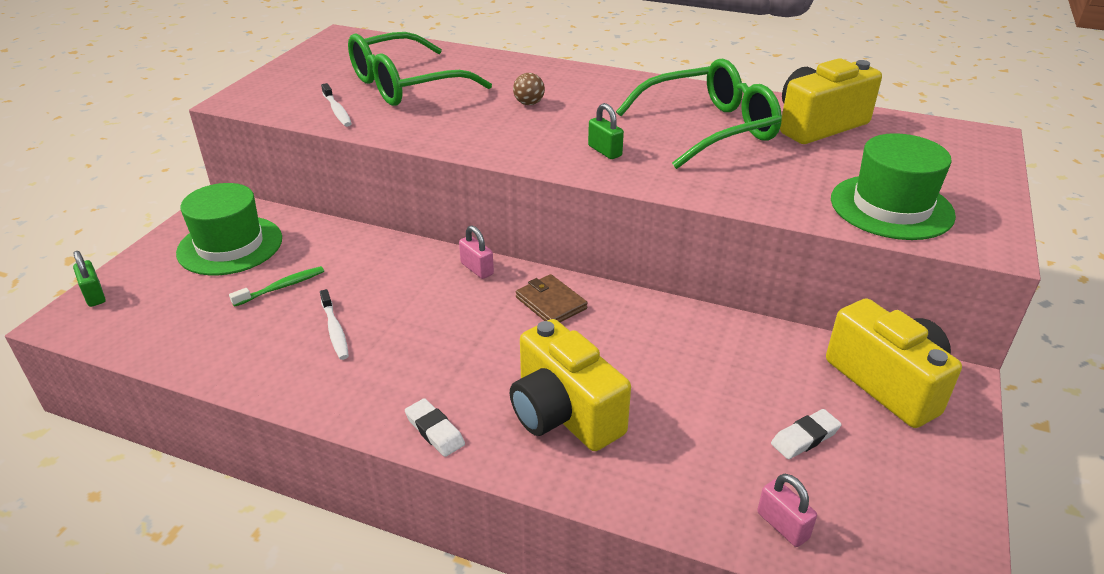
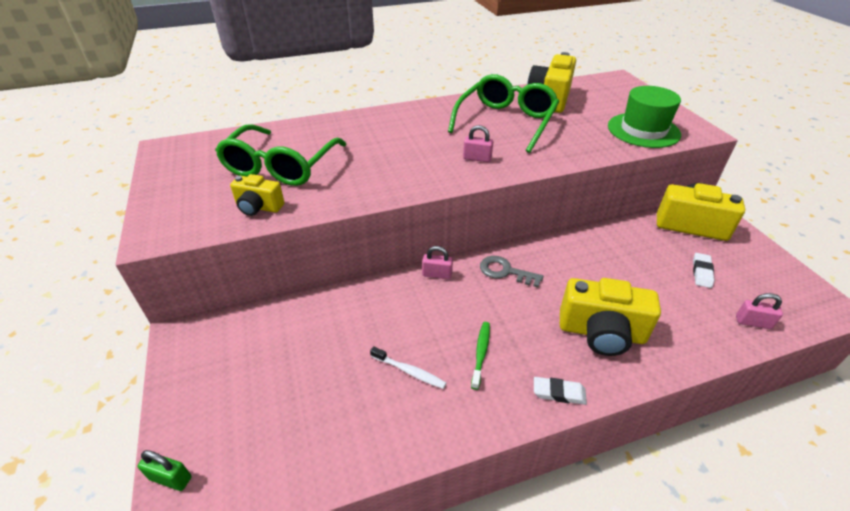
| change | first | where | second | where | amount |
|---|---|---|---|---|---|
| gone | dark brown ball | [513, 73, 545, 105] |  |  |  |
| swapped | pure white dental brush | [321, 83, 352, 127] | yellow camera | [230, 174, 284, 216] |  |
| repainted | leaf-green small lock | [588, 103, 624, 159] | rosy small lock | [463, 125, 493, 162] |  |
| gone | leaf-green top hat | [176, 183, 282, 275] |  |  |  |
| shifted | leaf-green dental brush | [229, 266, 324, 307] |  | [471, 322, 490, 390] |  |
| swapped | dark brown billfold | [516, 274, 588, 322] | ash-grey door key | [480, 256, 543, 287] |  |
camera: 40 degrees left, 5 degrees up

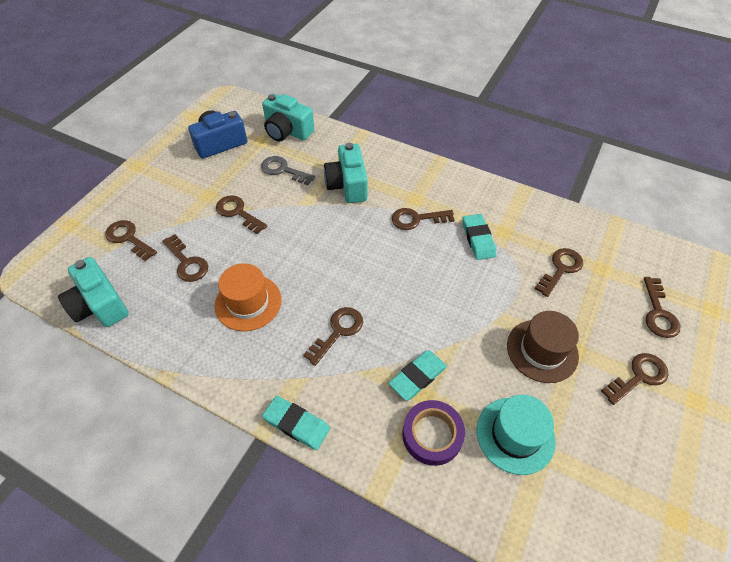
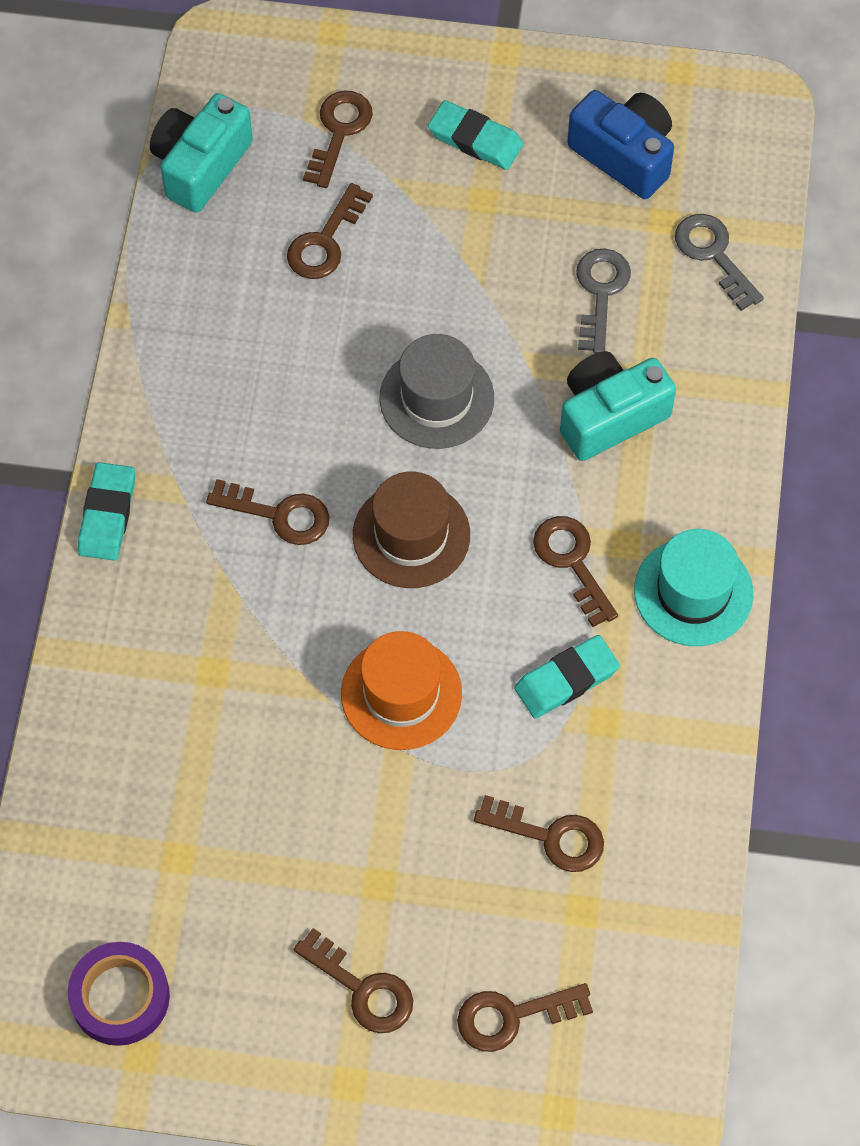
| change | first | where | second | where | amount |
|---|---|---|---|---|---|
| swapped | aqua camera | [262, 94, 314, 141] | ash-grey door key | [675, 214, 764, 311] |  |
| gone | dark brown door key | [216, 195, 267, 234] |  |  |  |
| shifted | bright orange top hat | [215, 263, 282, 331] |  | [341, 631, 462, 750] |  |
| shifted | dark brown top hat | [507, 311, 579, 383] |  | [353, 472, 470, 588] |  |
| shifted | aqua eraser | [388, 351, 447, 401] |  | [428, 100, 524, 170] |  |
| shifted | aqua top hat | [477, 395, 556, 475] |  | [634, 529, 753, 646] |  |
| shifted | violet sticky tape | [402, 400, 465, 466] |  | [68, 942, 170, 1046] |  |
| new |  |  | ash-grey top hat | [379, 334, 494, 449] |  |
camera: 70 degrees right, 10 degrees up

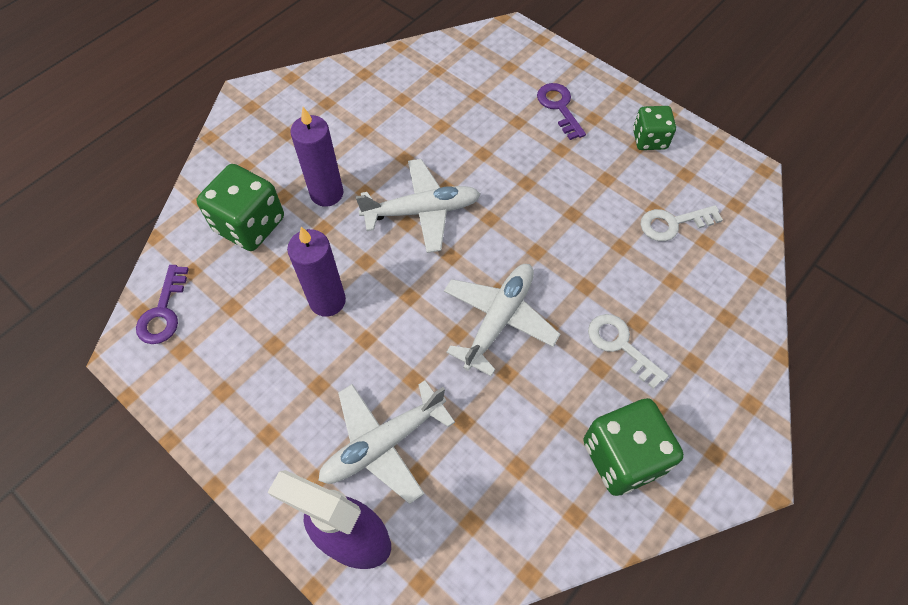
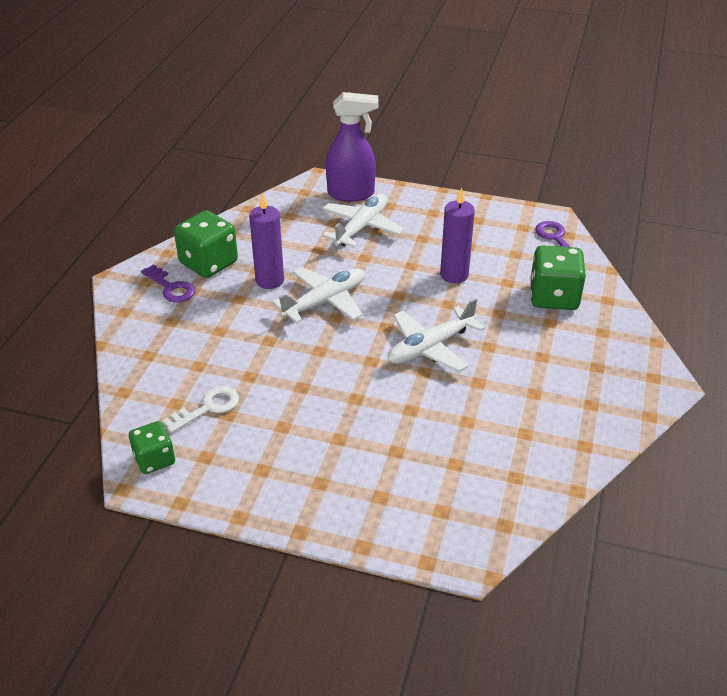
| change | first | where | second | where | amount |
|---|---|---|---|---|---|
| shifted | violet door key | [537, 83, 586, 140] |  | [141, 264, 195, 302] |  |
| shifted | leaf-green die | [633, 106, 676, 150] |  | [129, 421, 175, 474] |  |
| shifted | violet wax candle | [290, 107, 343, 207] |  | [249, 193, 284, 289] |  |
| rotated | pure white toy plane | [444, 264, 560, 377] |  | [273, 267, 365, 323] | 135 degrees counterclockwise |
| gone | pure white door key | [588, 314, 668, 389] |  |  |  |
camera: 155 degrees right, 20 degrees down

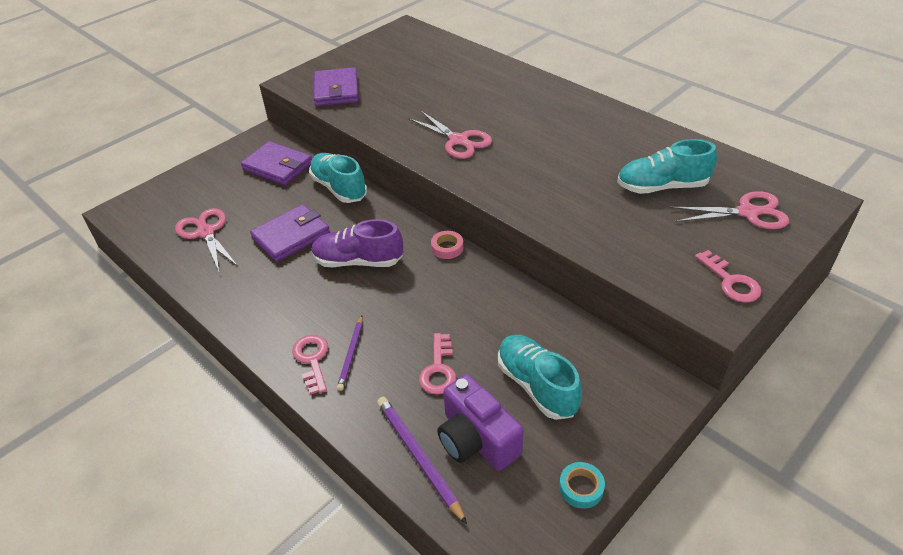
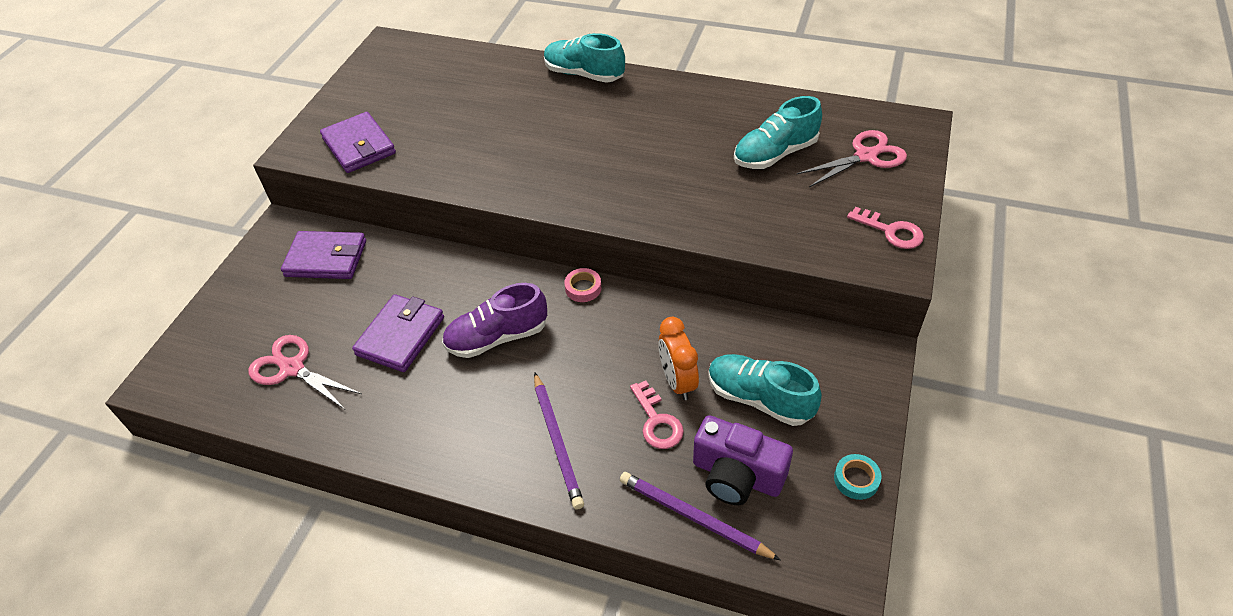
| change | first | where | second | where | amount |
|---|---|---|---|---|---|
| gone | rosy shears | [408, 111, 492, 159] |  |  |  |
| shifted | aqua sneaker | [309, 153, 367, 203] |  | [544, 33, 625, 83] |  |
| scaled | violet wooden pencil | [337, 316, 363, 391] |  | [534, 372, 584, 509] | x1.53 |
| gone | rosy door key | [292, 335, 328, 395] |  |  |  |
| new |  |  | bright orange bedside clock | [658, 317, 699, 400] |  |
camera: 25 degrees left, 5 degrees up

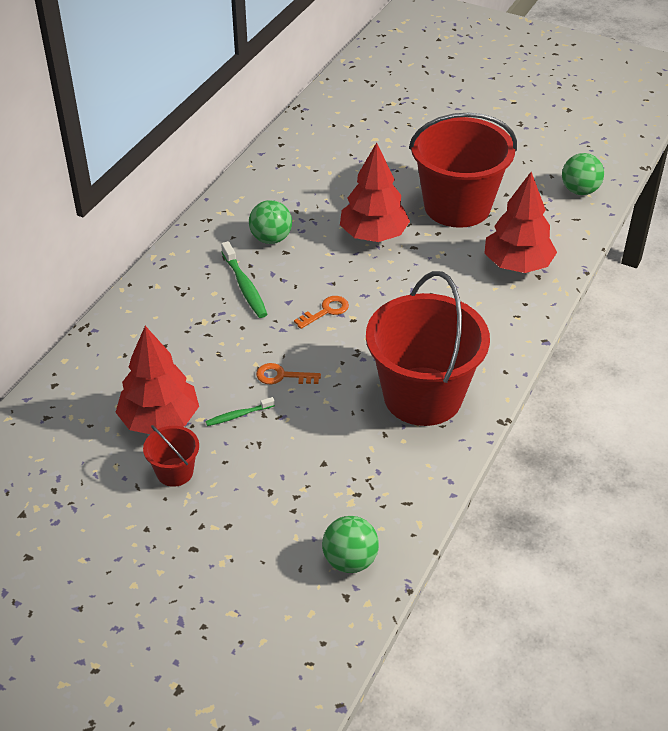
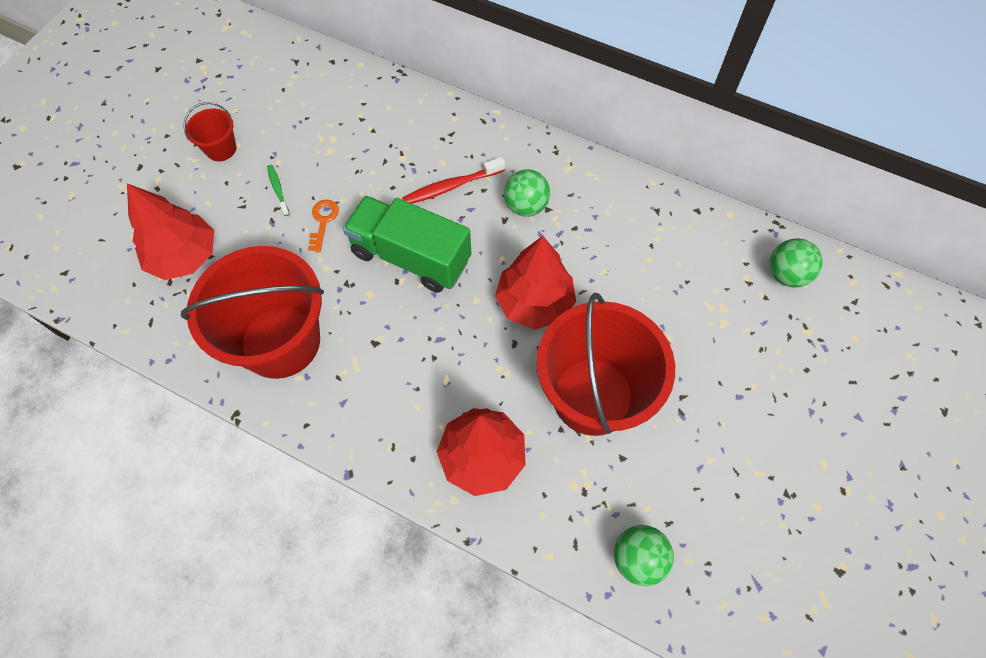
| change | first | where | second | where | amount |
|---|---|---|---|---|---|
| repainted | leaf-green dental brush | [221, 241, 267, 318] | red dental brush | [402, 157, 505, 204] |  |
| swapped | bright orange door key | [294, 296, 349, 329] | leaf-green lorry | [343, 196, 471, 293] |  |
| shifted | red tree | [115, 326, 199, 434] |  | [127, 183, 214, 280] |  |
| shifted | leaf-green ball | [322, 516, 379, 573] |  | [769, 238, 823, 287] |  |
camera: 90 degrees right, 20 degrees up

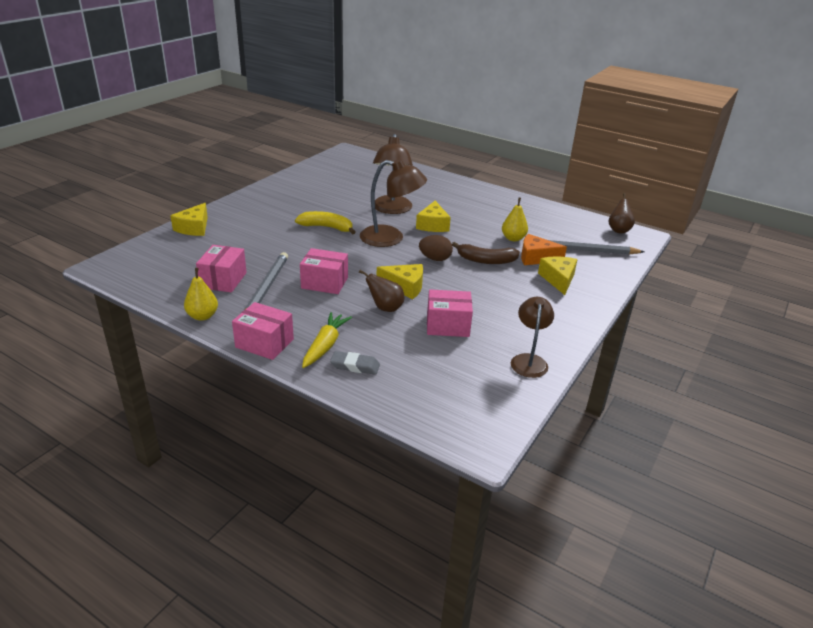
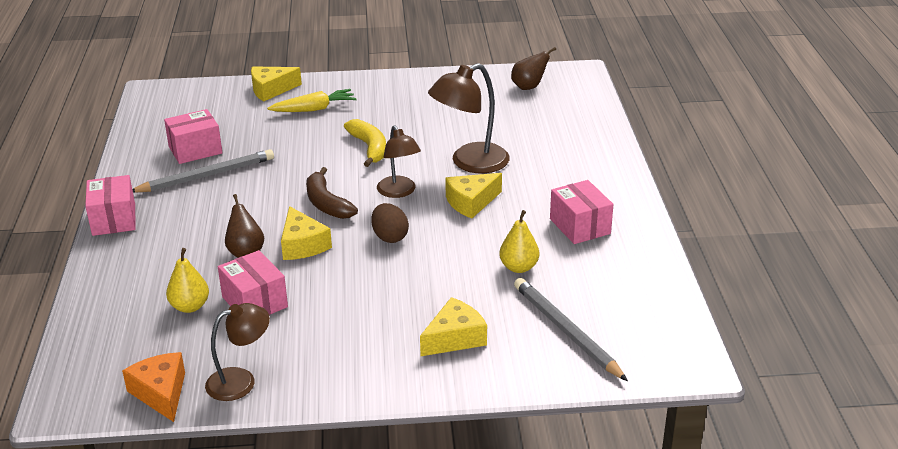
| change | first | where | second | where | amount |
|---|---|---|---|---|---|
| scaled | dark brown lamp | [360, 159, 427, 247] |  | [377, 125, 421, 198] | x0.66 |
| shifted | dark brown pear | [608, 193, 635, 233] |  | [511, 47, 556, 90] |  |
| shifted | bright orange cheese wedge | [521, 234, 567, 265] |  | [122, 352, 185, 422] |  |
| shifted | dark brown banana | [452, 242, 520, 264] |  | [306, 167, 358, 219] |  |
| shifted | rosy parcel | [300, 248, 348, 294] |  | [550, 180, 614, 244] |  |
| shifted | yellow pear | [184, 268, 218, 321] |  | [166, 248, 209, 313] |  |
| shifted | yellow carrot | [302, 312, 352, 368] |  | [267, 89, 357, 112] |  |
| gone | ash-grey eraser | [330, 351, 380, 375] |  |  |  |
camera: 55 degrees right, 0 degrees up

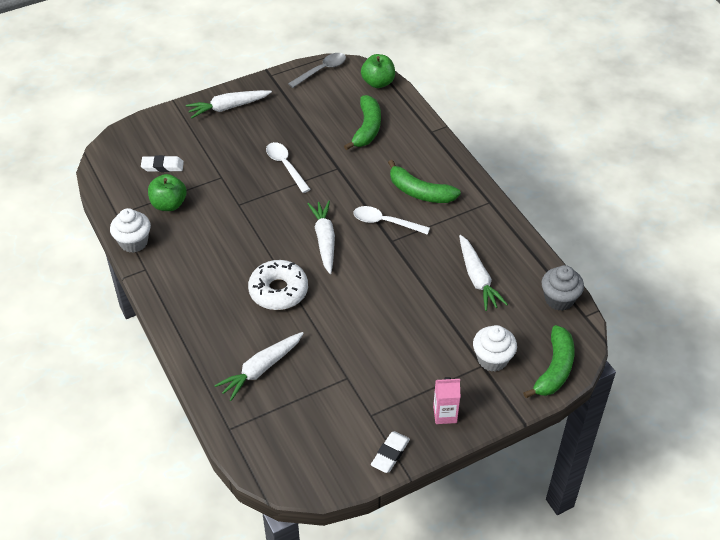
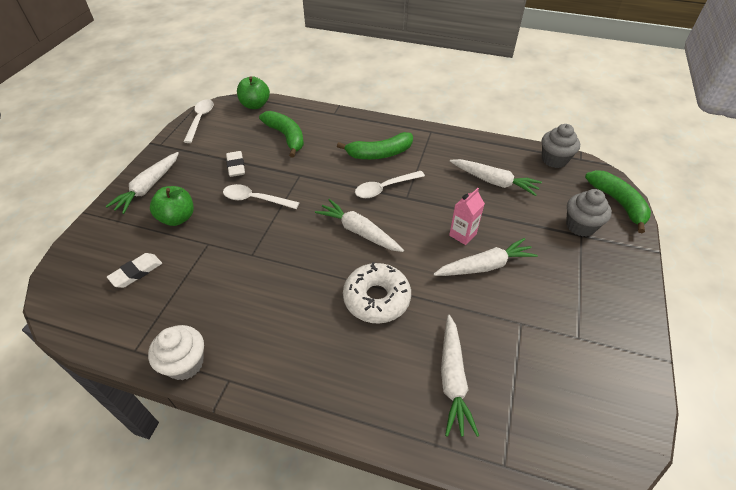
| change | first | where | second | where | amount |
|---|---|---|---|---|---|
| repainted | ash-grey spoon | [288, 53, 346, 88] | pure white spoon | [183, 99, 214, 143] |  |
| shifted | leaf-green apple | [148, 174, 187, 211] |  | [150, 186, 194, 226] |  |
| repainted | pure white muffin | [473, 325, 517, 372] | ash-grey muffin | [566, 189, 612, 237] |  |
| shifted | rosy juice carton | [433, 377, 460, 424] |  | [449, 188, 485, 245] |  |
| shifted | pure white eraser | [371, 431, 410, 473] |  | [226, 151, 245, 177] |  |
| new |  |  | pure white carrot | [433, 238, 538, 276] |  |
camera: 45 degrees left, 0 degrees up

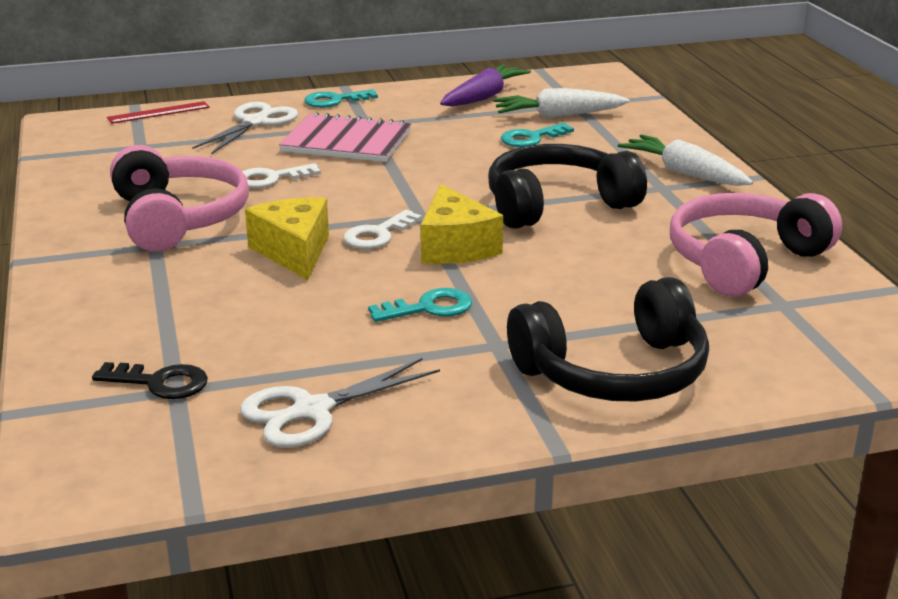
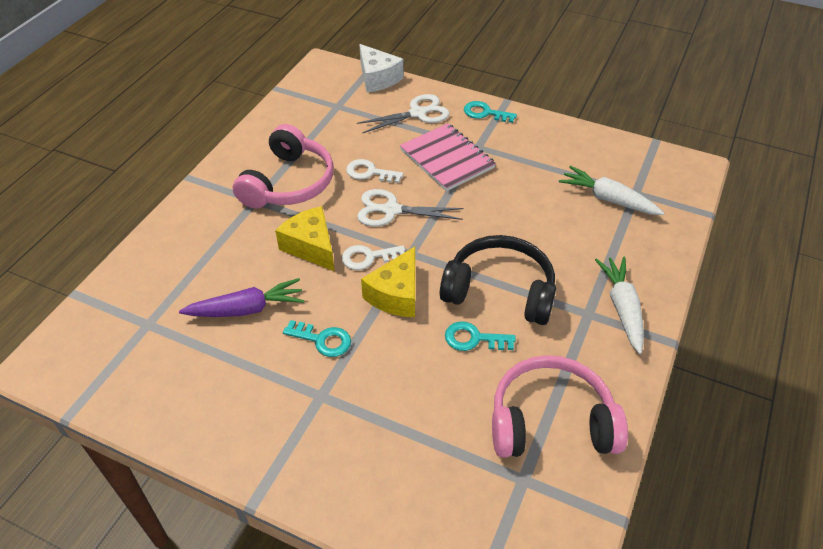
| change | first | where | second | where | amount |
|---|---|---|---|---|---|
| shifted | violet carrot | [440, 64, 531, 106] |  | [179, 278, 304, 317] |  |
| swapped | red straightedge | [107, 101, 210, 124] | pure white cheese wedge | [359, 44, 404, 92] |  |
| shifted | aqua door key | [501, 123, 574, 147] |  | [445, 321, 516, 351] |  |
| rotated | yellow cheese wedge | [245, 197, 329, 280] |  | [275, 206, 335, 271] | 60 degrees counterclockwise |
| gone | jet-black headphones | [507, 277, 709, 401] |  |  |  |
| shifted | pure white shears | [240, 358, 440, 448] |  | [357, 189, 464, 227] |  |
| gone | jet-black door key | [92, 362, 208, 399] |  |  |  |
camera: 40 degrees right, 20 degrees up

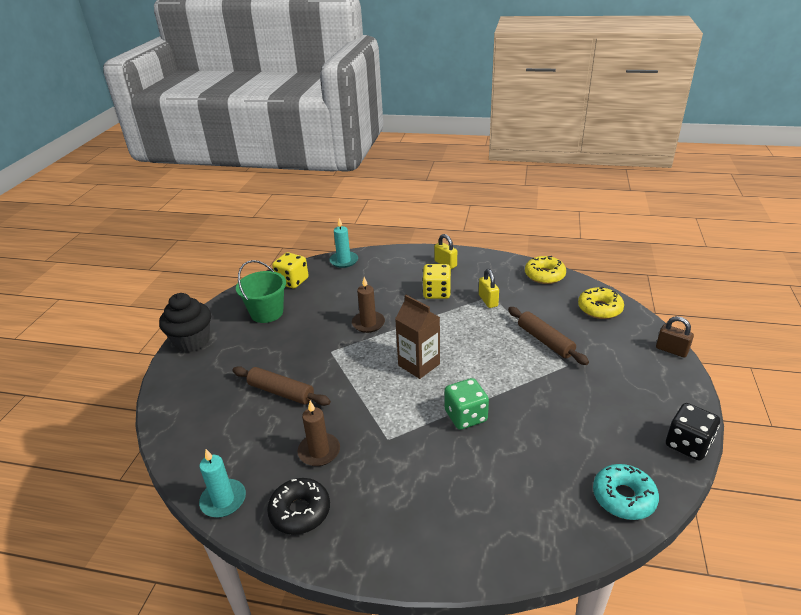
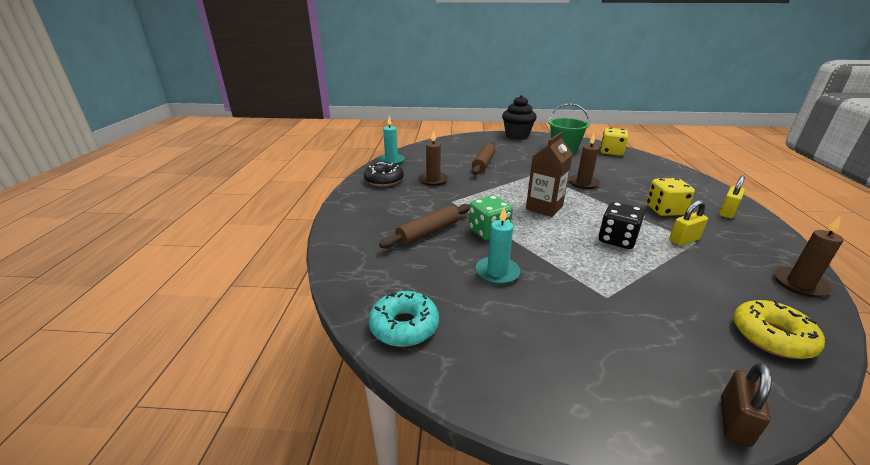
| change | first | where | second | where | amount |
|---|---|---|---|---|---|
| shifted | aqua wax candle | [329, 218, 358, 268] |  | [476, 207, 520, 285] |  |
| swapped | yellow glazed donut | [525, 256, 566, 284] | dark brown wax candle | [774, 217, 844, 297] |  |
| shifted | dark brown rolling pin | [508, 307, 589, 365] |  | [379, 204, 470, 249] |  |
| shifted | jet-black die | [666, 403, 720, 461] |  | [599, 202, 645, 249] |  |
camera: 80 degrees right, 5 degrees down

